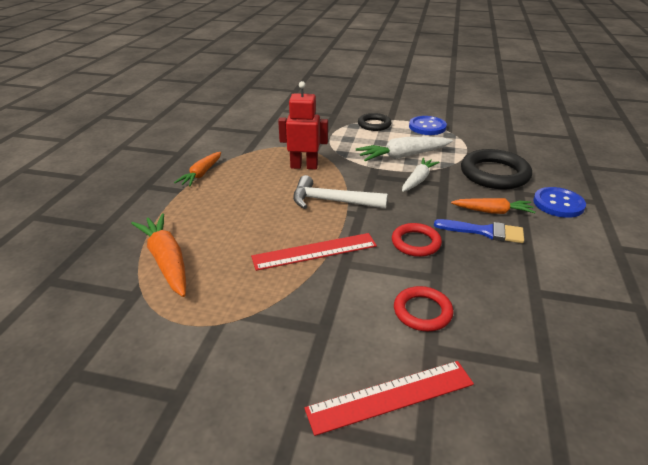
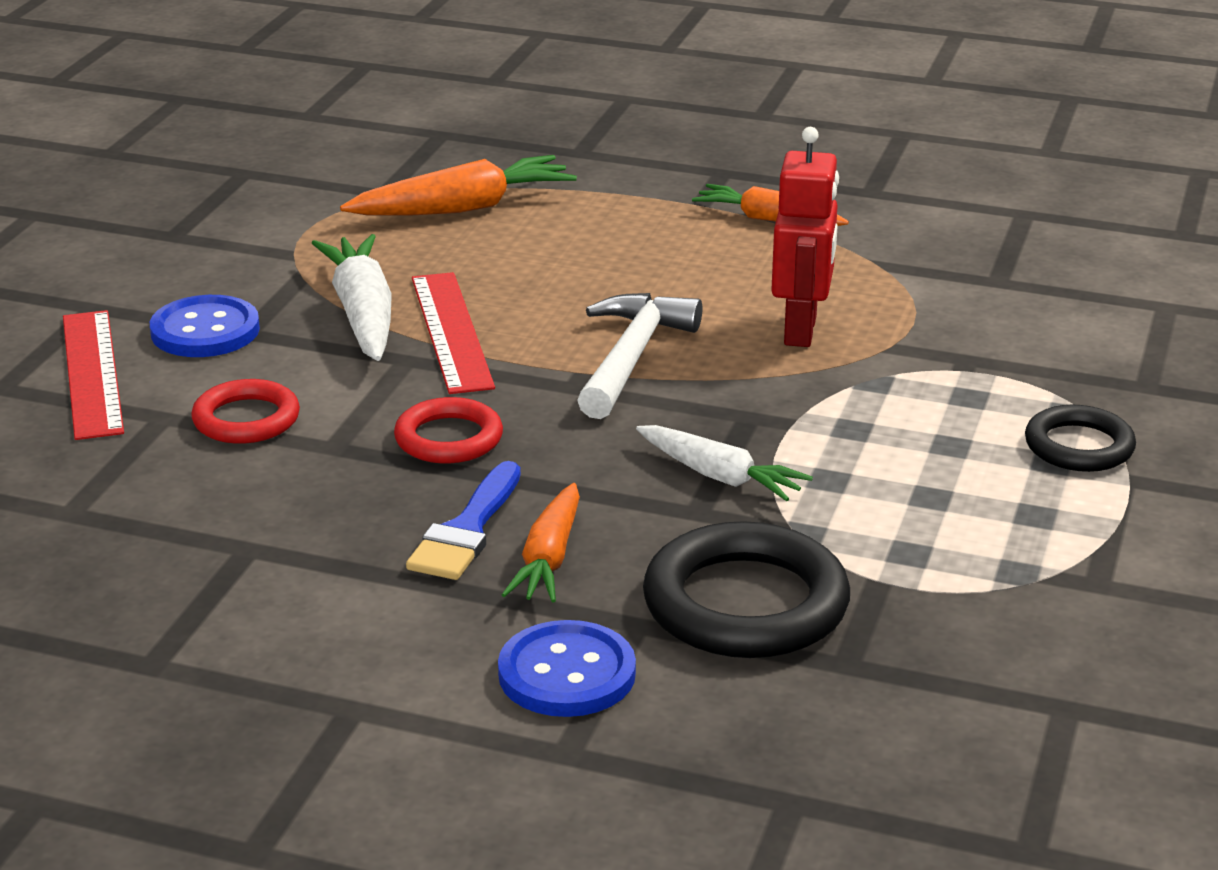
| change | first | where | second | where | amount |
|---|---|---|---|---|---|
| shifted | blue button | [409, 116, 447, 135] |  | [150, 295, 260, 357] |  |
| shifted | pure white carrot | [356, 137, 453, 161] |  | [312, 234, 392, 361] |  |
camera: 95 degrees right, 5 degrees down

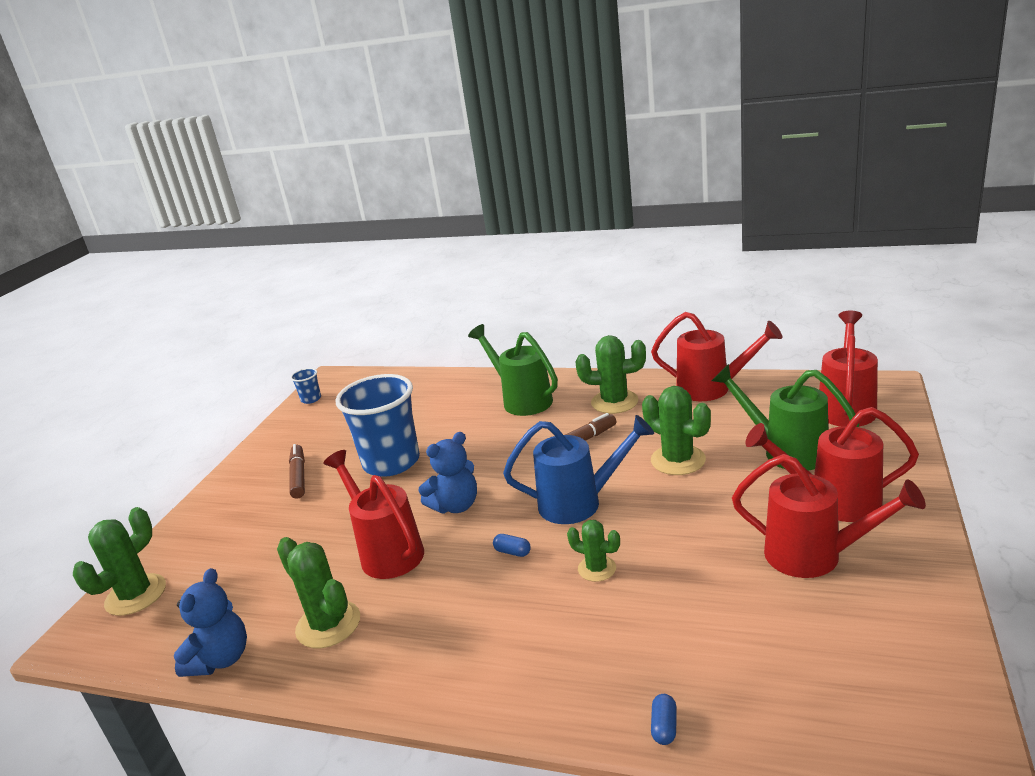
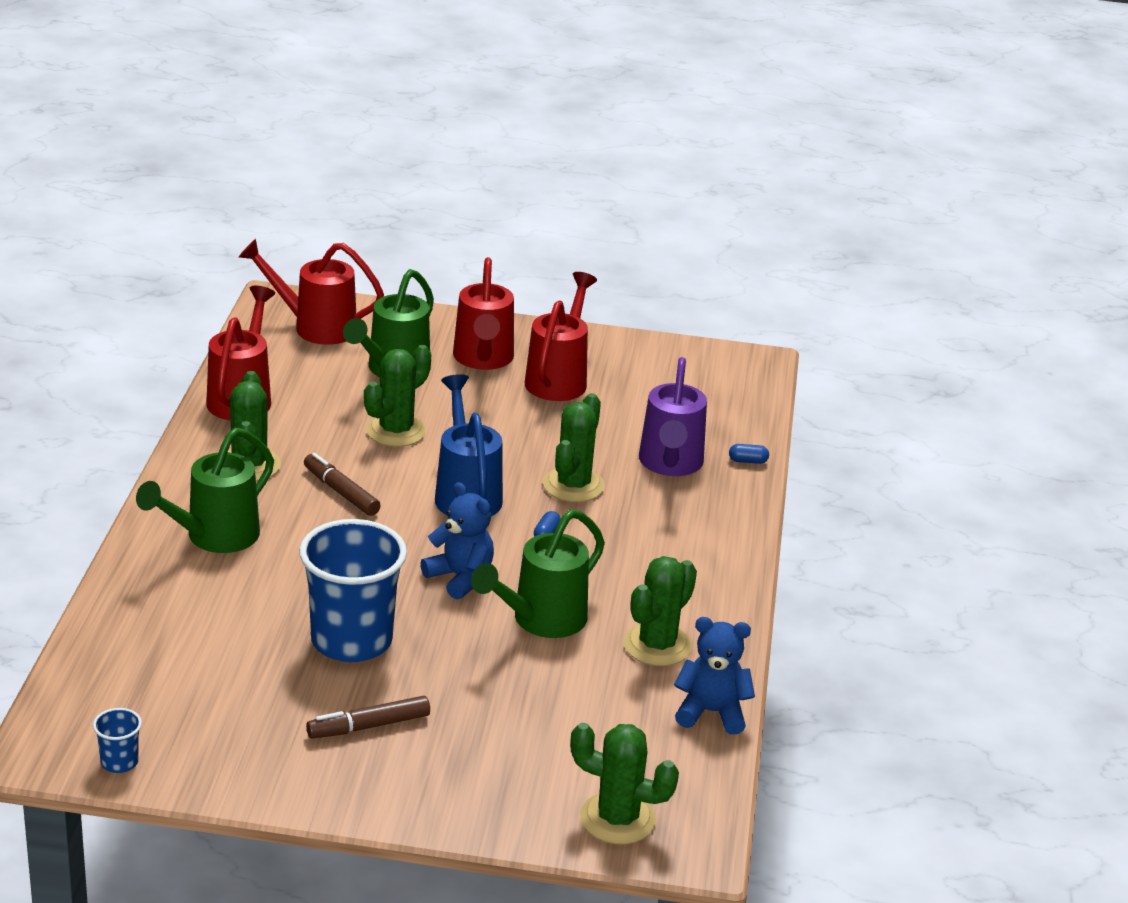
| change | first | where | second | where | amount |
|---|---|---|---|---|---|
| repainted | red sprinkling can | [323, 450, 424, 579] | leaf-green sprinkling can | [471, 509, 605, 638] |  |
| scaled | leaf-green cactus | [567, 520, 620, 582] |  | [543, 393, 605, 502] | x1.66 |
| new |  |  | violet sprinkling can | [639, 357, 707, 476] |  |
camera: 105 degrees left, 5 degrees up

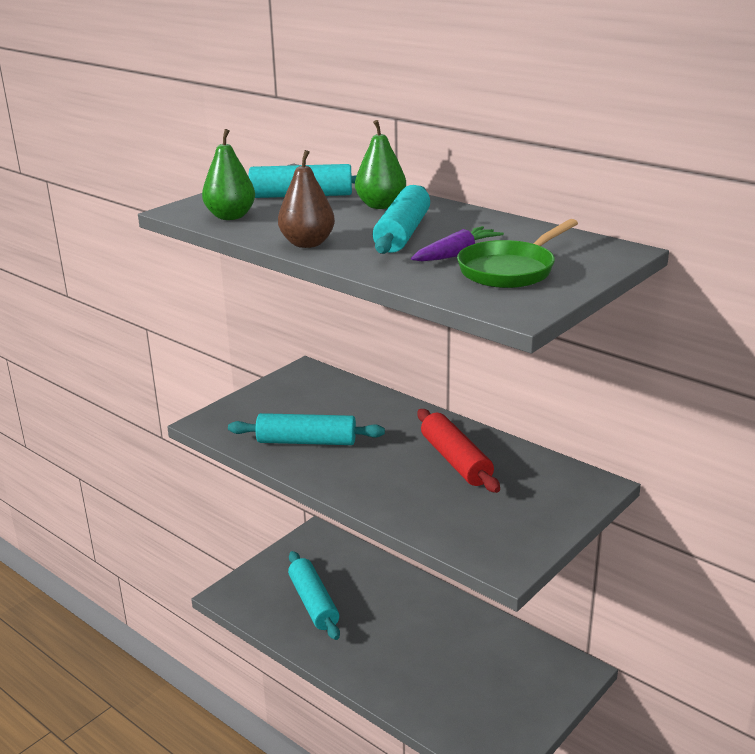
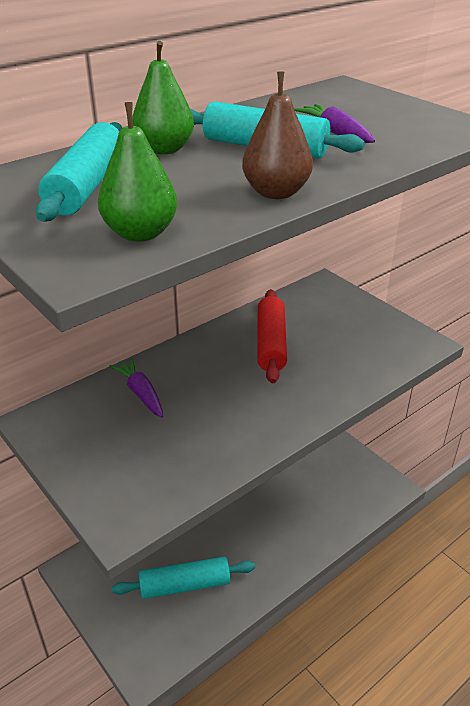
| change | first | where | second | where | amount |
|---|---|---|---|---|---|
| gone | leaf-green skillet | [457, 219, 578, 288] |  |  |  |
| rotated | red rolling pin | [417, 409, 500, 493] |  | [257, 289, 287, 383] | 75 degrees counterclockwise |
| gone | aqua rolling pin | [228, 413, 385, 445] |  |  |  |
| new |  |  | violet carrot | [109, 357, 163, 418] |  |
camera: 80 degrees left, 10 degrees up

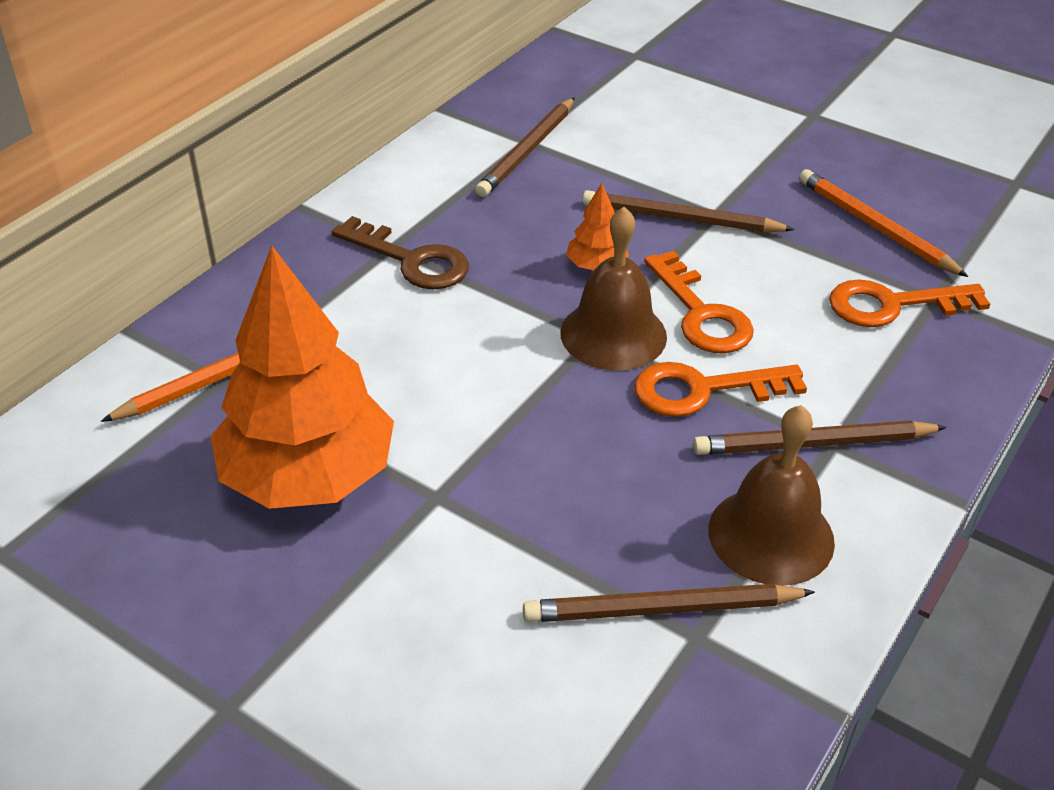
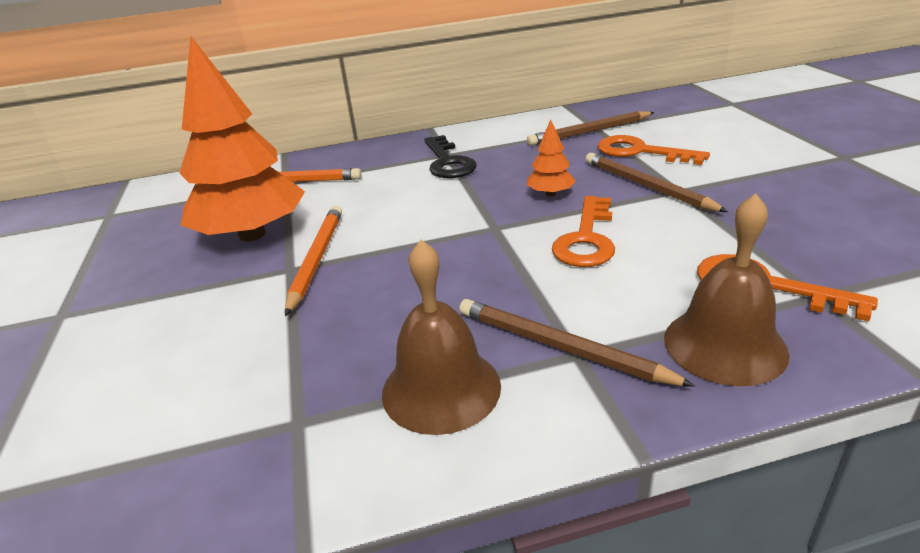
| change | first | where | second | where | amount |
|---|---|---|---|---|---|
| shifted | bright orange wooden pencil | [799, 169, 969, 277] |  | [285, 206, 342, 316] |  |
| shifted | dark brown hand bell | [560, 207, 667, 370] |  | [664, 194, 789, 386] |  |
| repainted | dark brown door key | [331, 216, 469, 289] | jet-black door key | [424, 135, 477, 178] |  |
| shifted | bright orange door key | [634, 362, 807, 417] |  | [598, 135, 710, 165] |  |
| gone | dark brown wooden pencil | [523, 584, 815, 622] |  |  |  |
camera: 45 degrees right, 10 degrees down

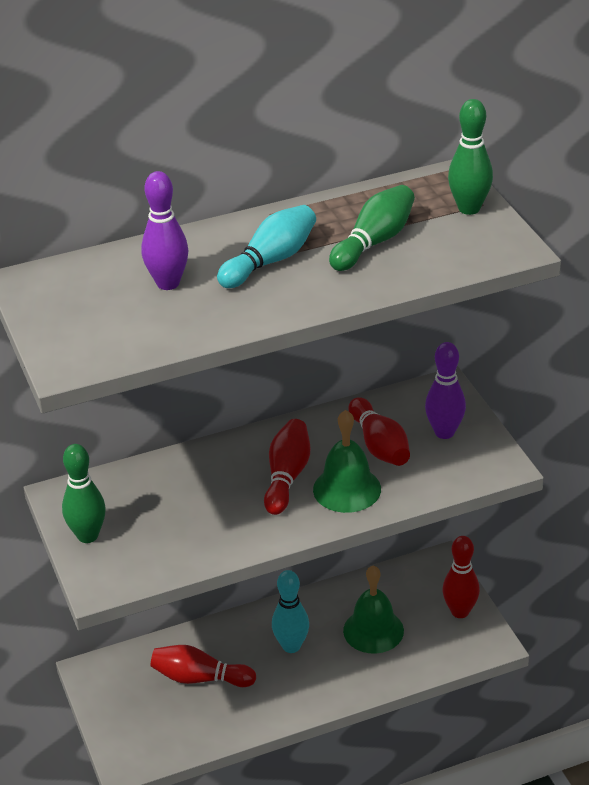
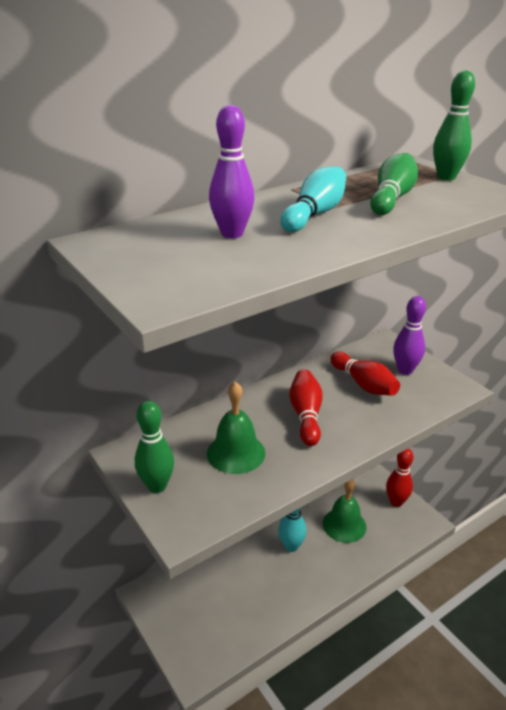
| change | first | where | second | where | amount |
|---|---|---|---|---|---|
| shifted | leaf-green hand bell | [313, 410, 381, 513] |  | [207, 382, 265, 474] |  |
| gone | red skittle | [150, 645, 256, 687] |  |  |  |
camera: 15 degrees left, 5 degrees down

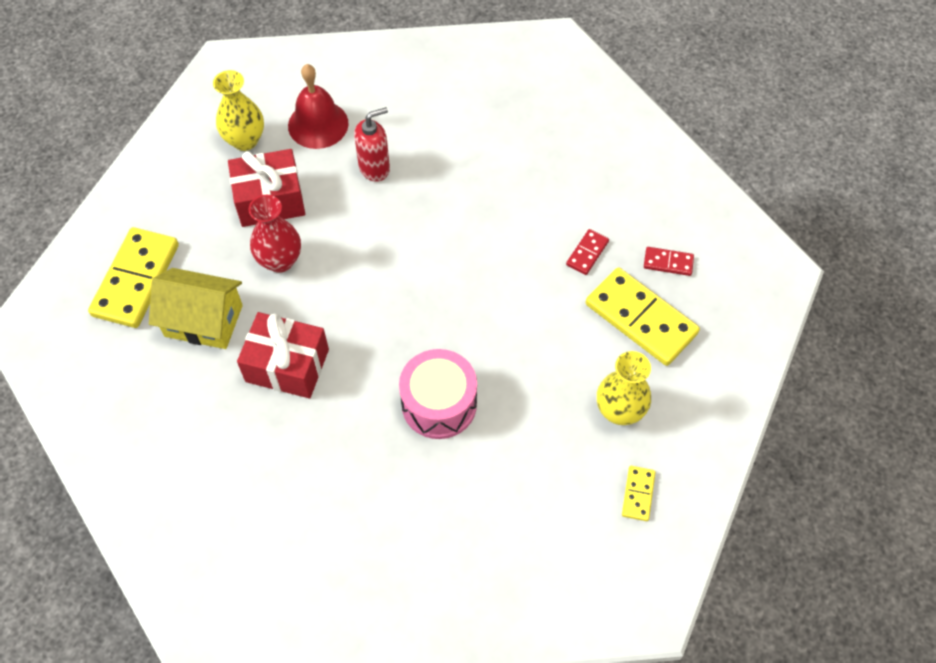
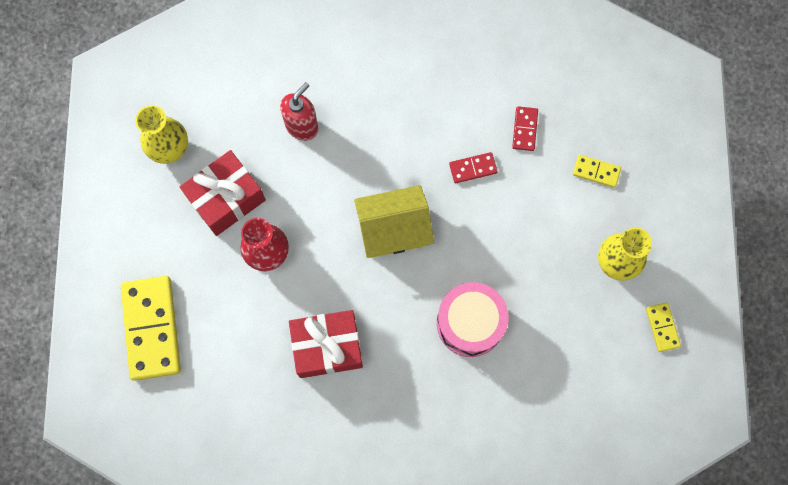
| change | first | where | second | where | amount |
|---|---|---|---|---|---|
| gone | red hand bell | [288, 64, 349, 149] |  |  |  |
| shifted | red domino | [644, 247, 694, 276] |  | [449, 152, 498, 183] |  |
| scaled | yellow domino | [586, 267, 700, 366] |  | [573, 154, 621, 188] | x0.47 |
| shifted | yellow toy house | [149, 268, 243, 349] |  | [354, 185, 434, 258] |  |
camera: 25 degrees left, 15 degrees up

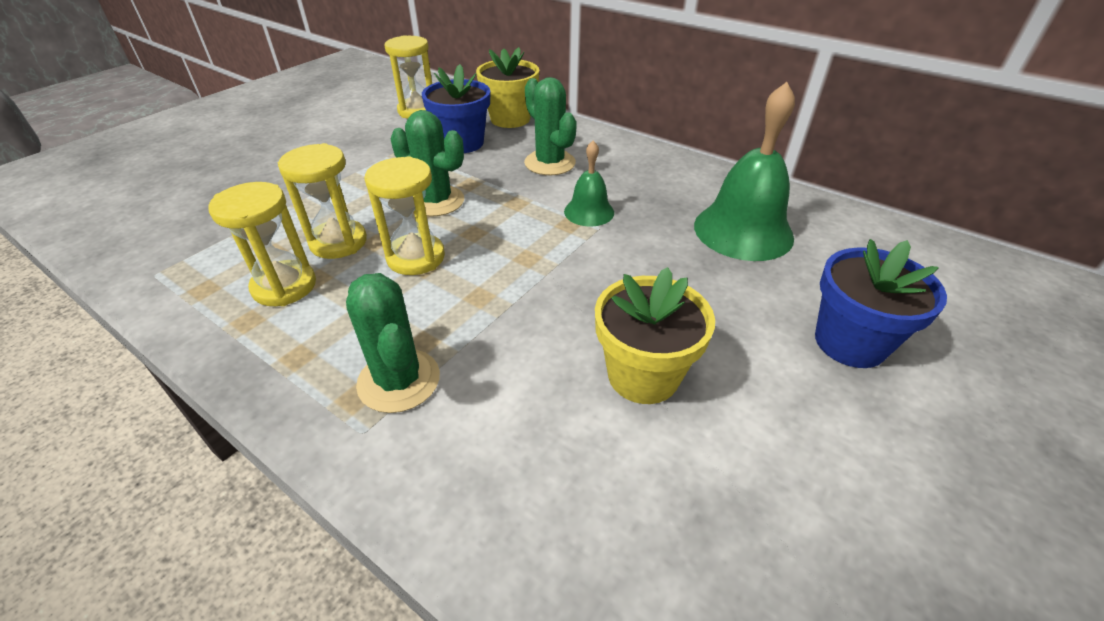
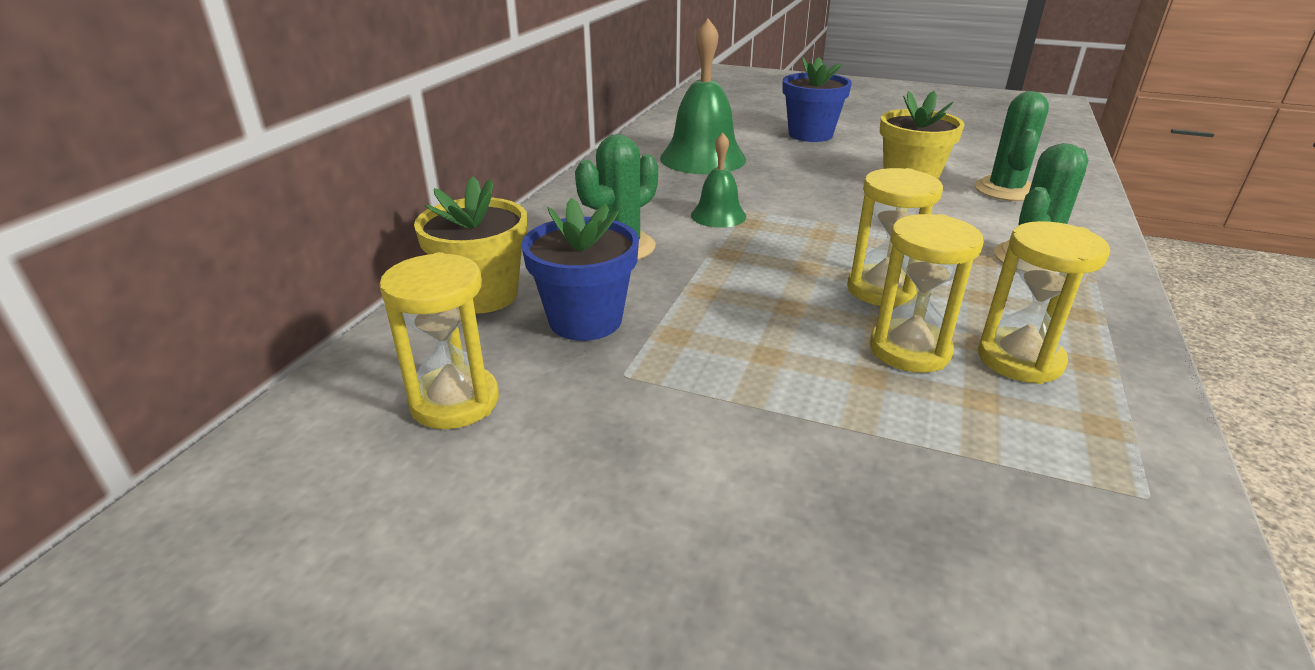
| change | first | where | second | where | amount |
|---|---|---|---|---|---|
| shifted | leaf-green cactus | [391, 110, 464, 217] |  | [975, 91, 1049, 201] |  |
camera: 105 degrees left, 10 degrees down

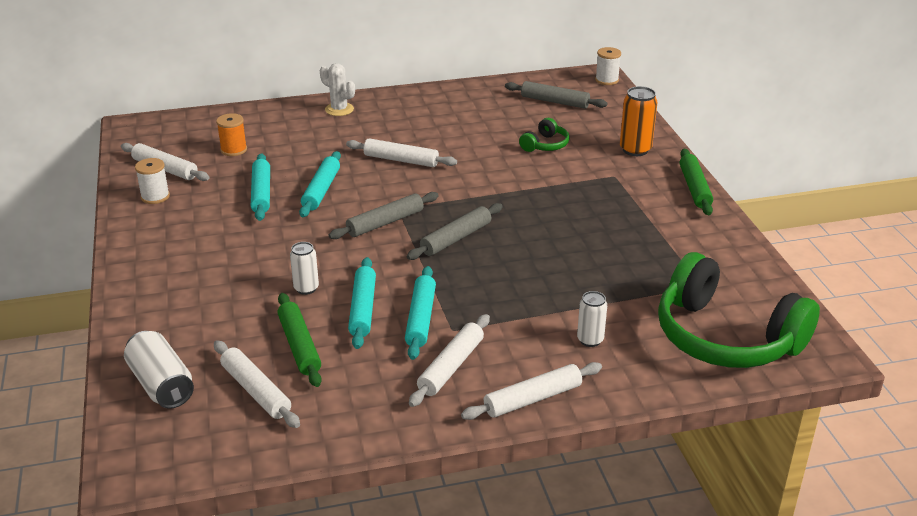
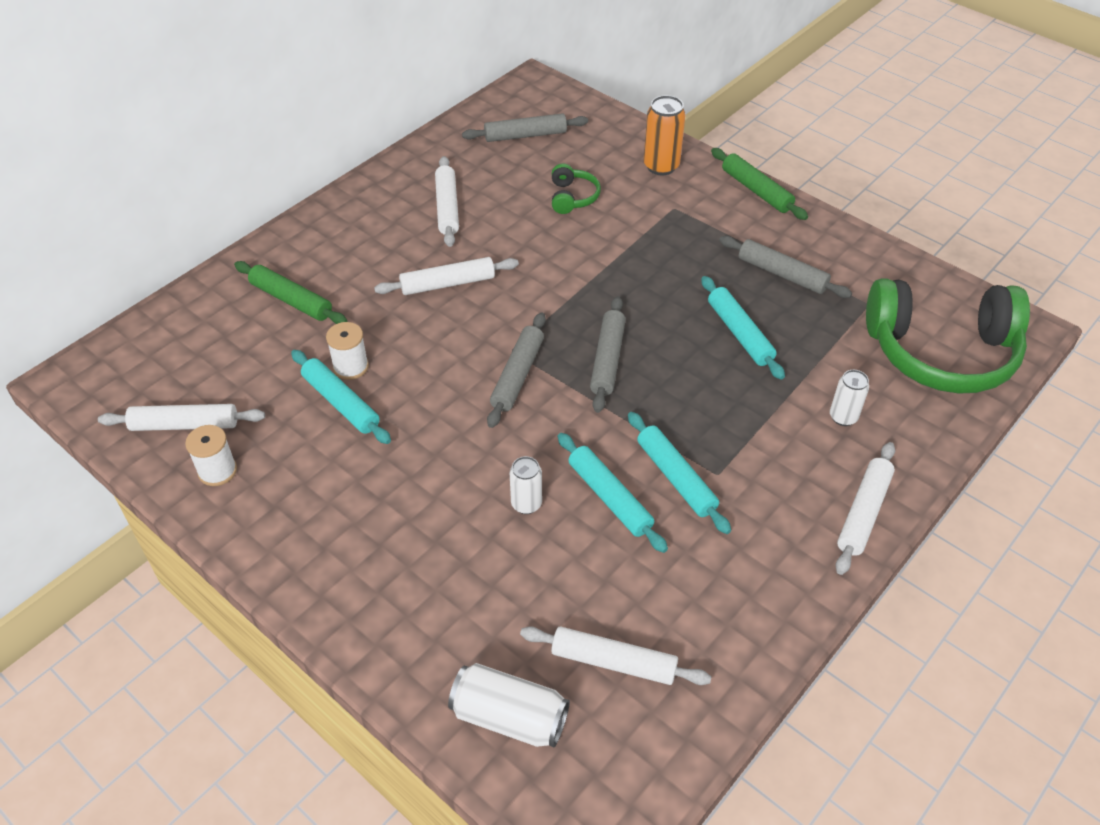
| change | first | where | second | where | amount |
|---|---|---|---|---|---|
| shifted | pure white bobbin | [595, 47, 621, 85] |  | [326, 322, 369, 380] |  |
| gone | pure white cactus | [320, 63, 355, 116] |  |  |  |
| gone | bright orange bobbin | [216, 113, 247, 156] |  |  |  |
| shifted | aqua rolling pin | [299, 151, 341, 217] |  | [701, 276, 785, 380] |  |
| shifted | leaf-green rolling pin | [278, 293, 322, 387] |  | [234, 261, 347, 324] |  |
| shifted | pure white rolling pin | [409, 314, 490, 407] |  | [435, 156, 459, 247] |  |
| new |  |  | ash-grey rolling pin | [719, 236, 852, 298] |  |
camera: 35 degrees left, 15 degrees up

